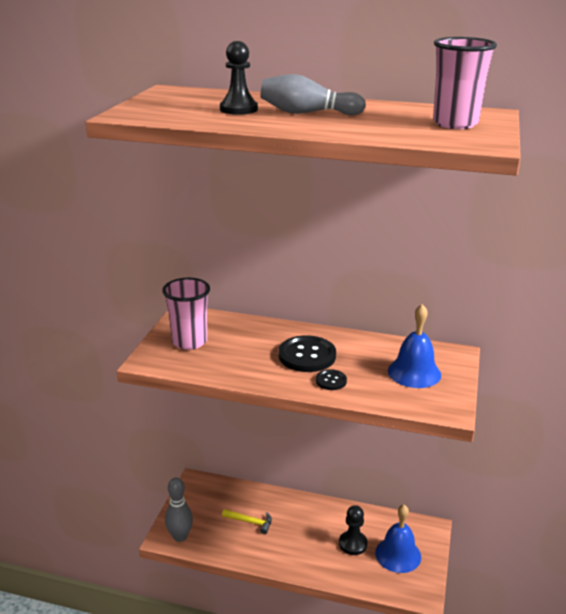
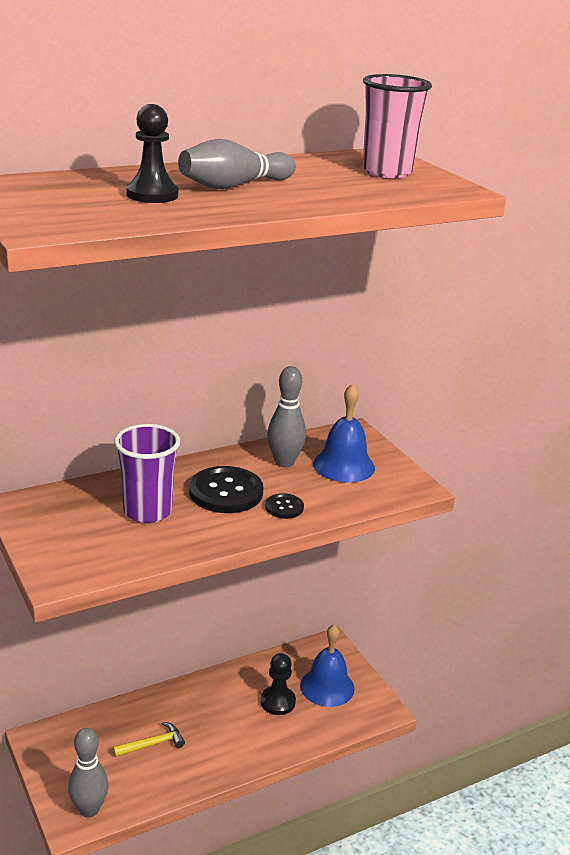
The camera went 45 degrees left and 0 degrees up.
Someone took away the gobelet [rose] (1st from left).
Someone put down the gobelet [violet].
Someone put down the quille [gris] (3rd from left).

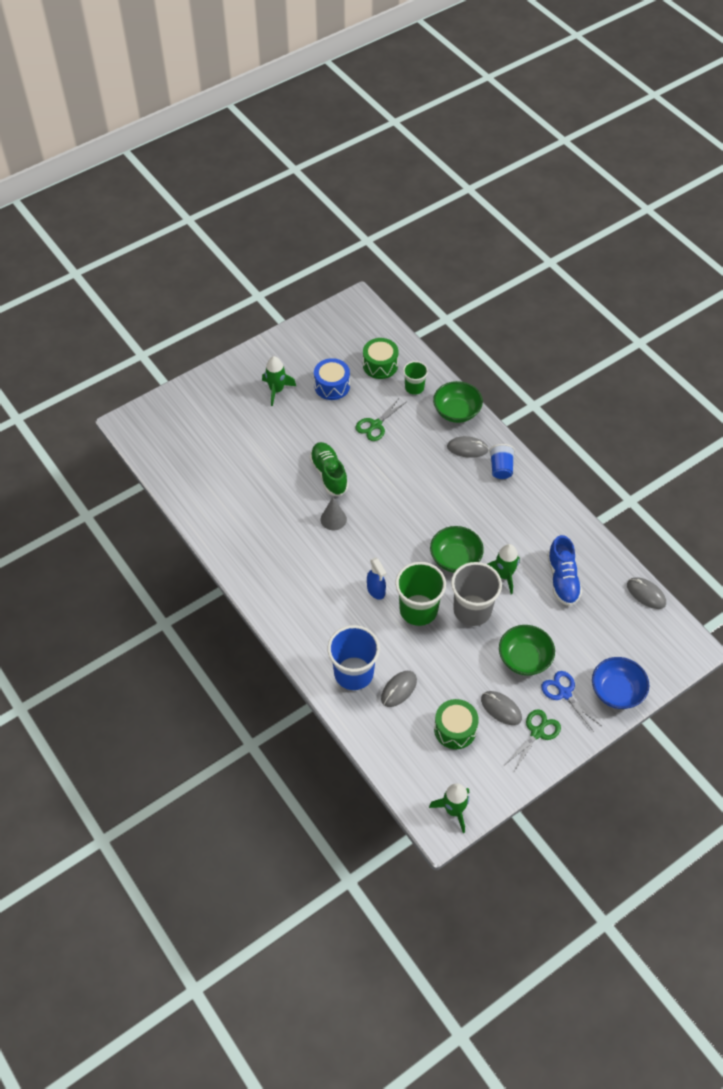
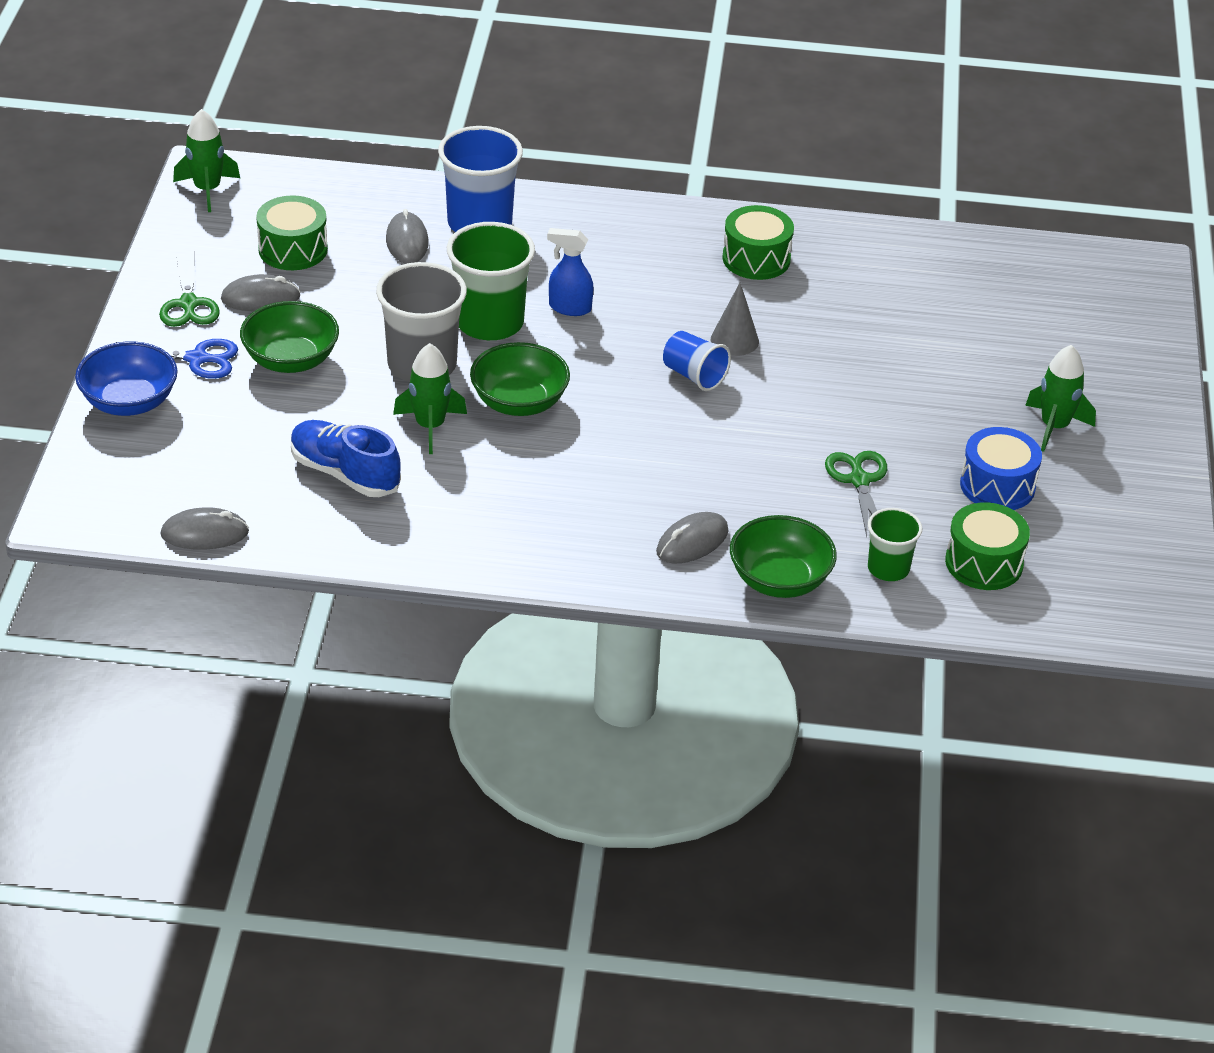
The camera went 130 degrees right and 15 degrees down.
Someone took away the chaussure [vert].
Someone carried the gobelet [bleu] (2nd from left).
Someone put down the tambour [vert] (2nd from left).

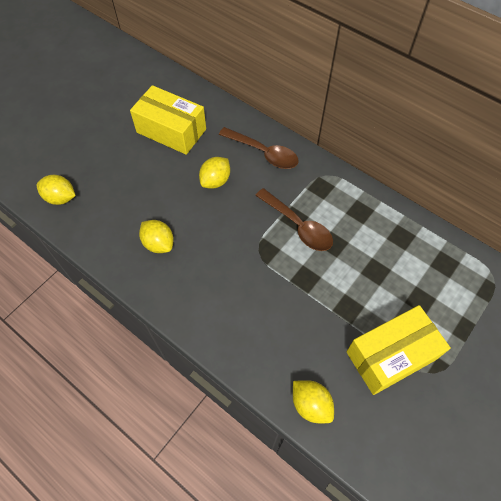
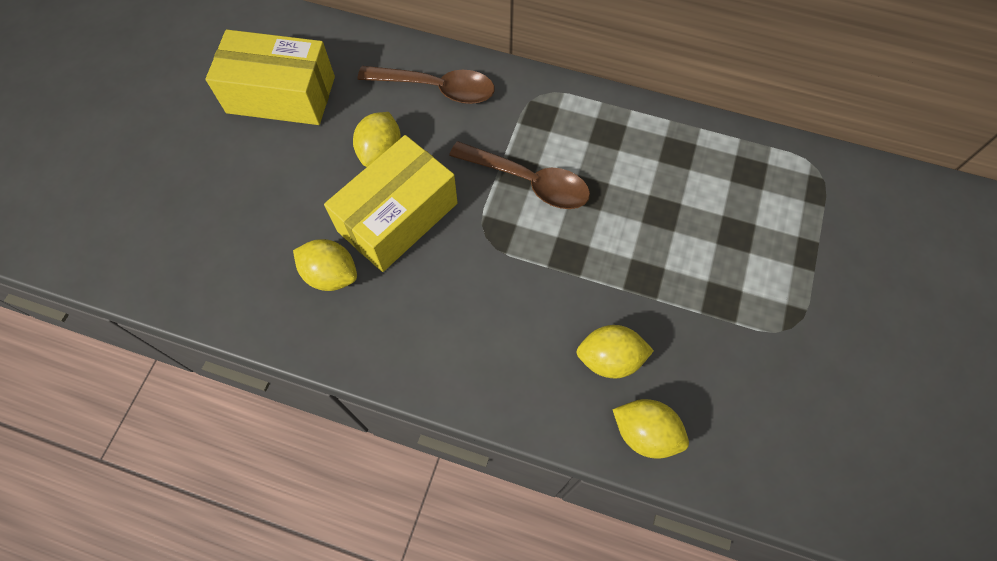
The camera went 20 degrees left and 5 degrees up.
Someone carried the citron [jaune] (1st from left in the first image).
Someone carried the boîte [jaune] (2nd from left).

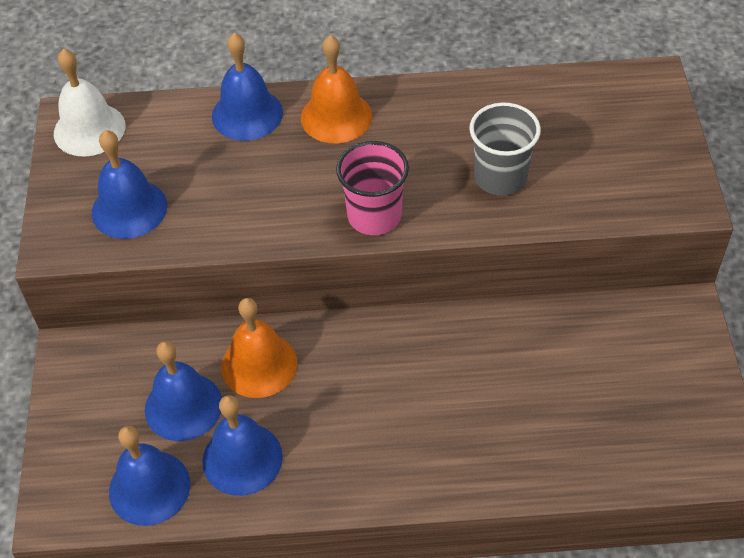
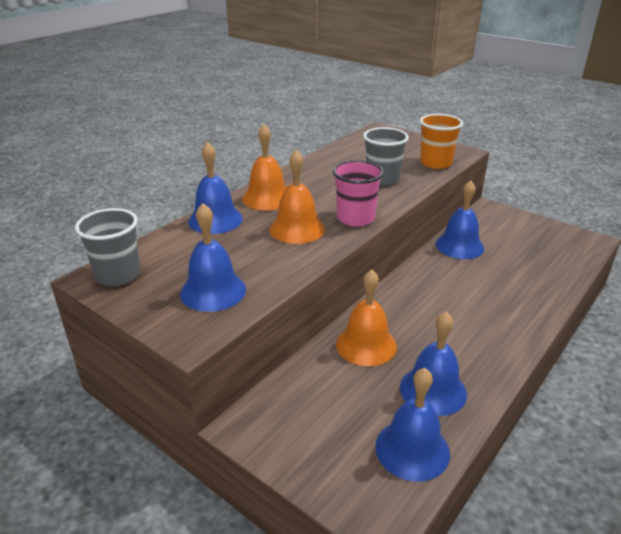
The camera went 50 degrees left and 20 degrees down.
Someone swapped the cloche [blanc] for the gobelet [gris] (1st from left).
Someone carried the cloche [bleu] (3rd from left in the first image).
Someone put down the cloche [orange] (2nd from left).
Someone put down the gobelet [orange].

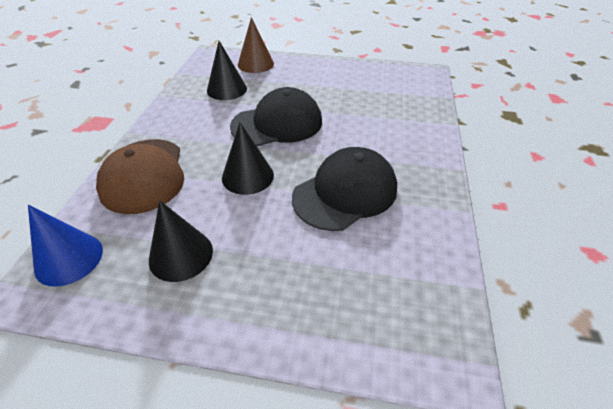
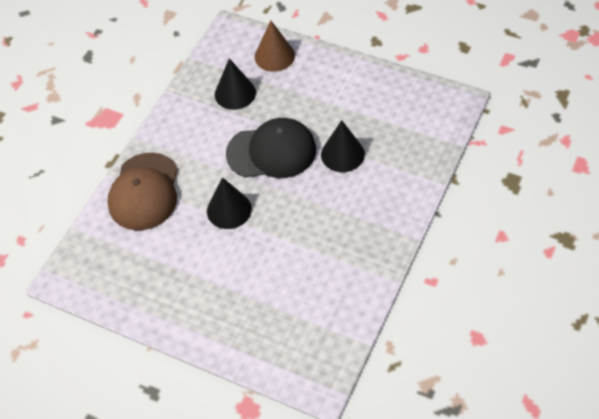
The camera went 20 degrees right and 10 degrees up.
Someone took away the cône [bleu].
Someone carried the cône [noir] (1st from left in the first image).
Someone took away the casquette [noir] (2nd from left).

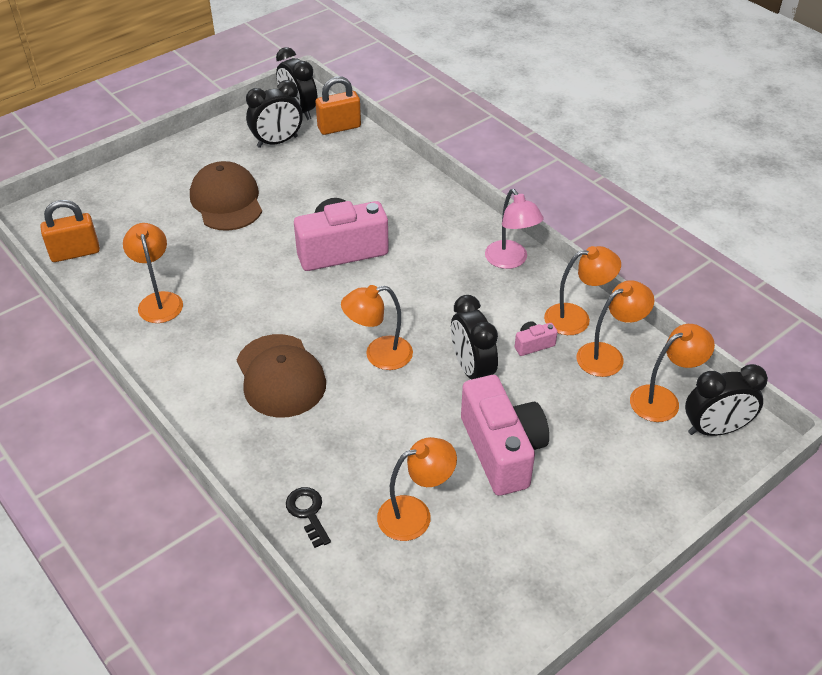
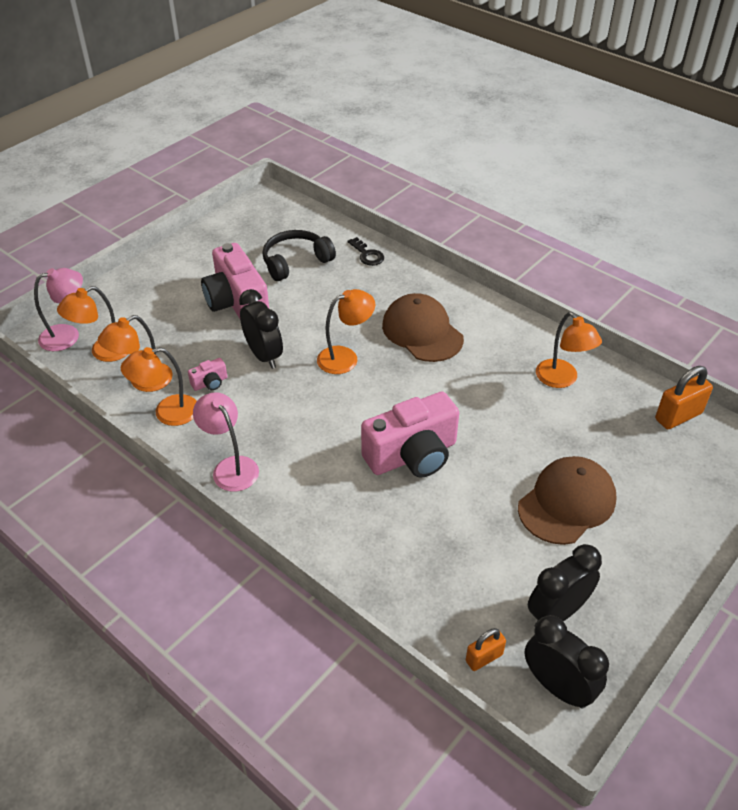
The camera went 170 degrees right and 0 degrees up.
Someone rotated the casquette [marron] (1st from left in the first image) by 105 degrees counterclockwise.
Someone scaled the cadenas [orange] (2nd from left in the first image) by 0.61.
Someone swapped the lampe [orange] (3rd from left) for the casque audio [noir].
Someone swapped the réveil [noir] (4th from left) for the lampe [rose] (1st from left).

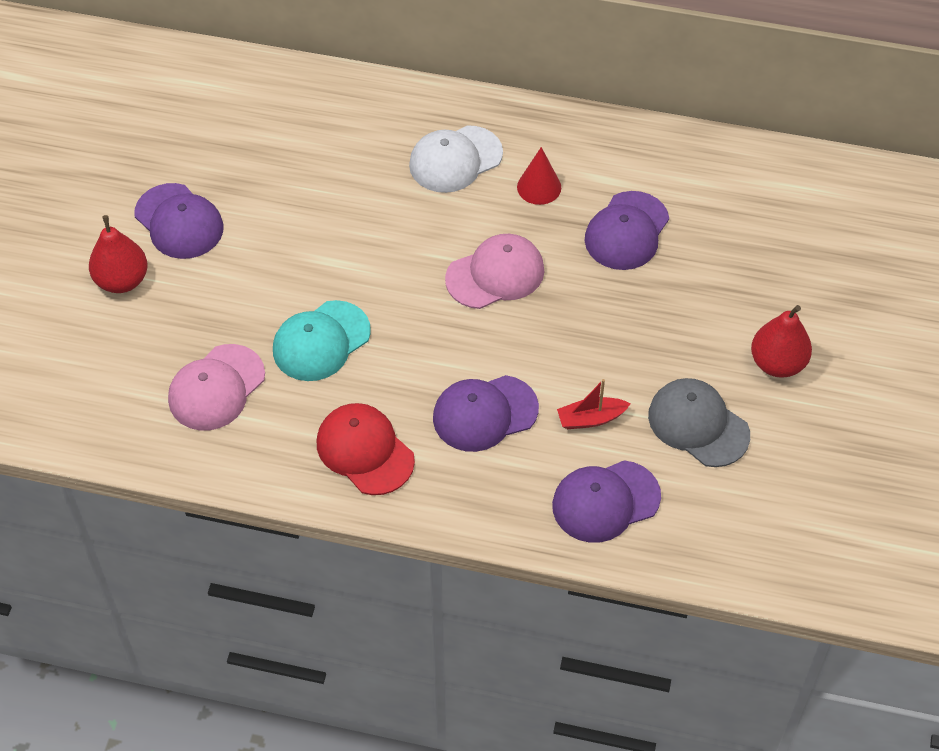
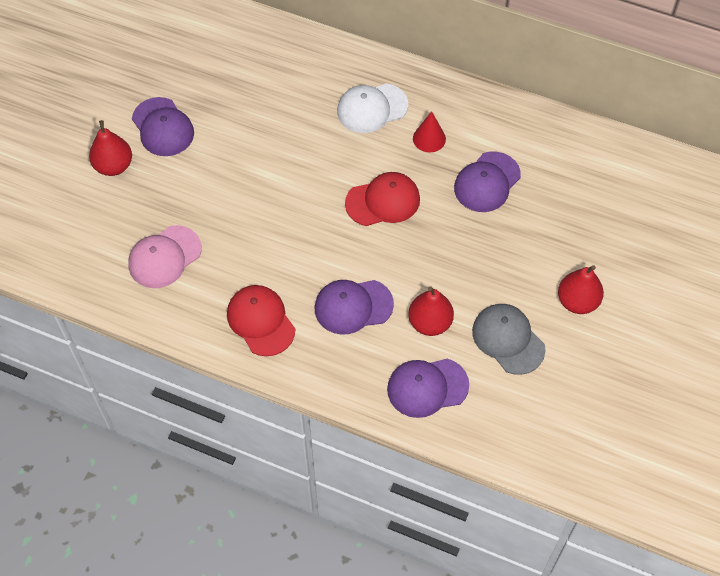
The camera went 10 degrees right and 5 degrees up.
Someone took away the casquette [turquoise].
Someone repainted the casquette [rose] (2nd from left), which became the casquette [rouge] (2nd from left).
Someone swapped the bateau [rouge] for the poire [rouge] (2nd from left).

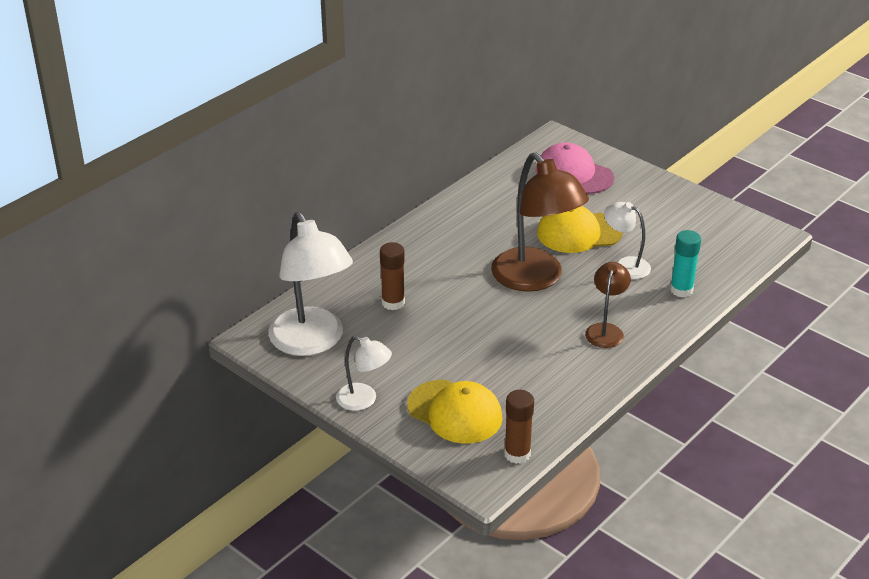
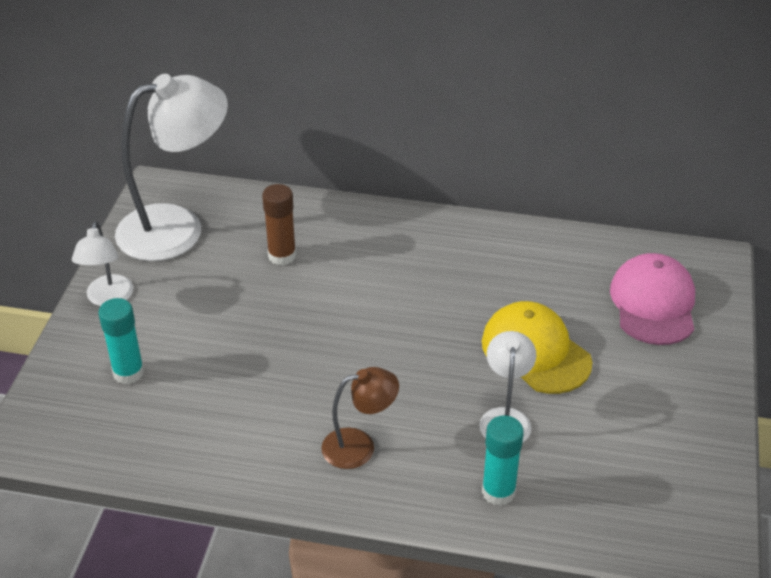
The camera went 60 degrees right and 5 degrees up.
Someone rotated the lampe [blanc] (1st from left in the first image) by 150 degrees counterclockwise.
Someone swapped the casquette [jaune] (1st from left) for the bâton de colle [turquoise] (1st from left).
Someone took away the lampe [marron] (1st from left).
Someone took away the bâton de colle [marron] (2nd from left).

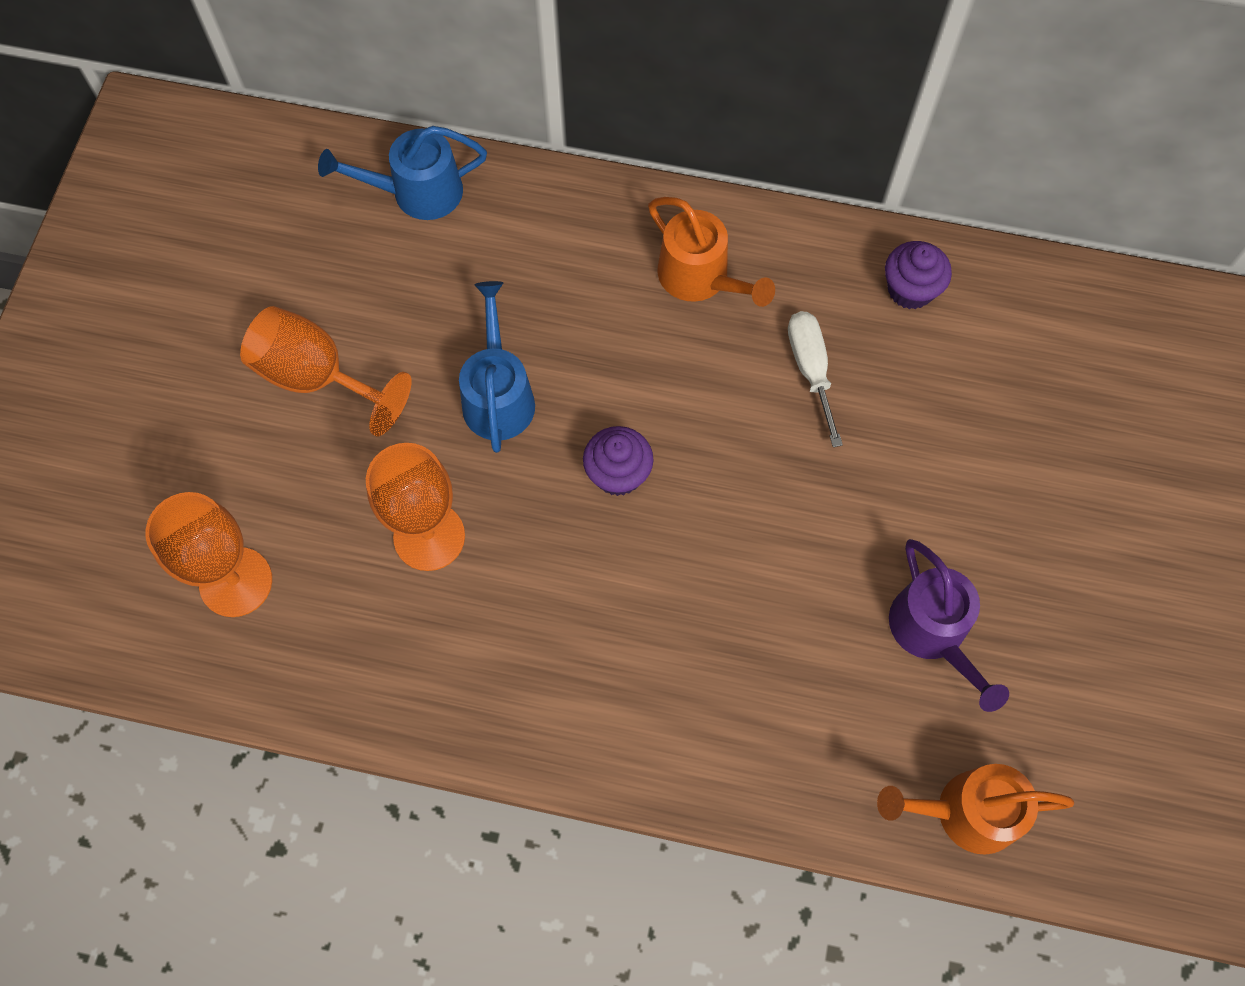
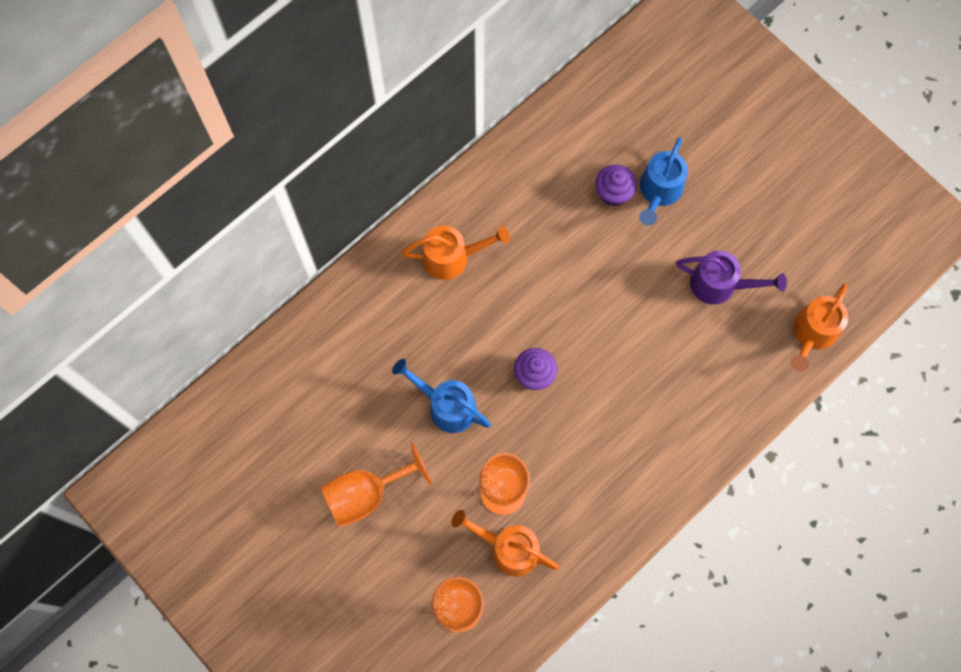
The camera went 55 degrees left and 5 degrees up.
Someone carried the arrosoir [bleu] (1st from left in the first image).
Someone took away the tournevis [blanc].
Someone carried the muffin [violet] (2nd from left).
Someone put down the arrosoir [orange] (2nd from left).

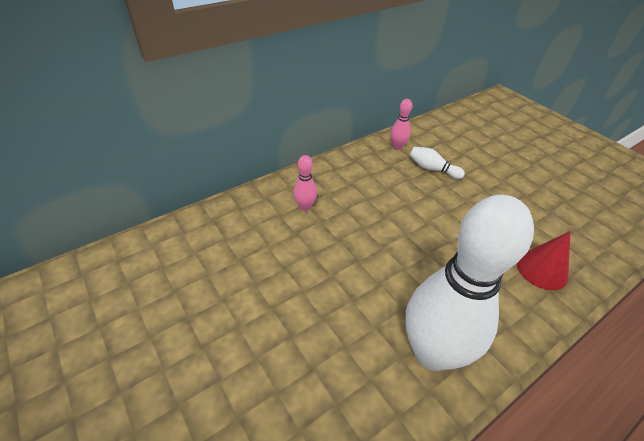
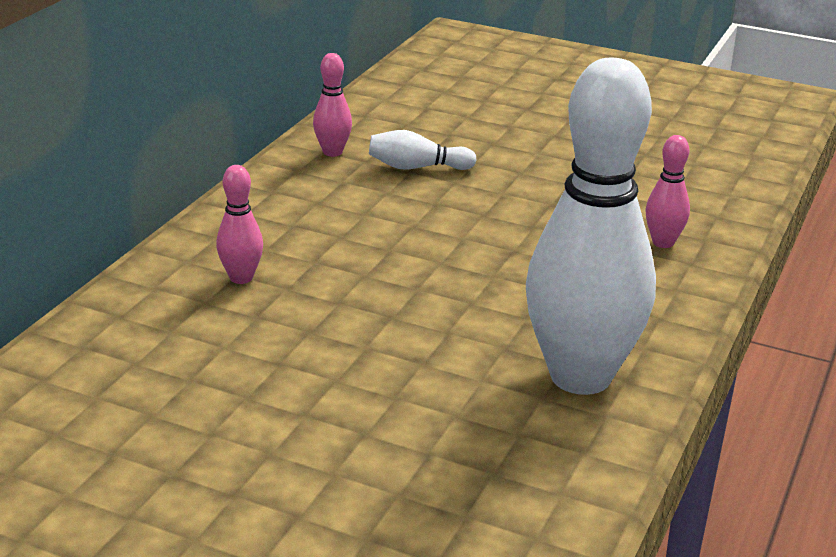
The camera went 30 degrees left and 15 degrees down.
Someone swapped the cône [rouge] for the quille [rose] (3rd from left).

